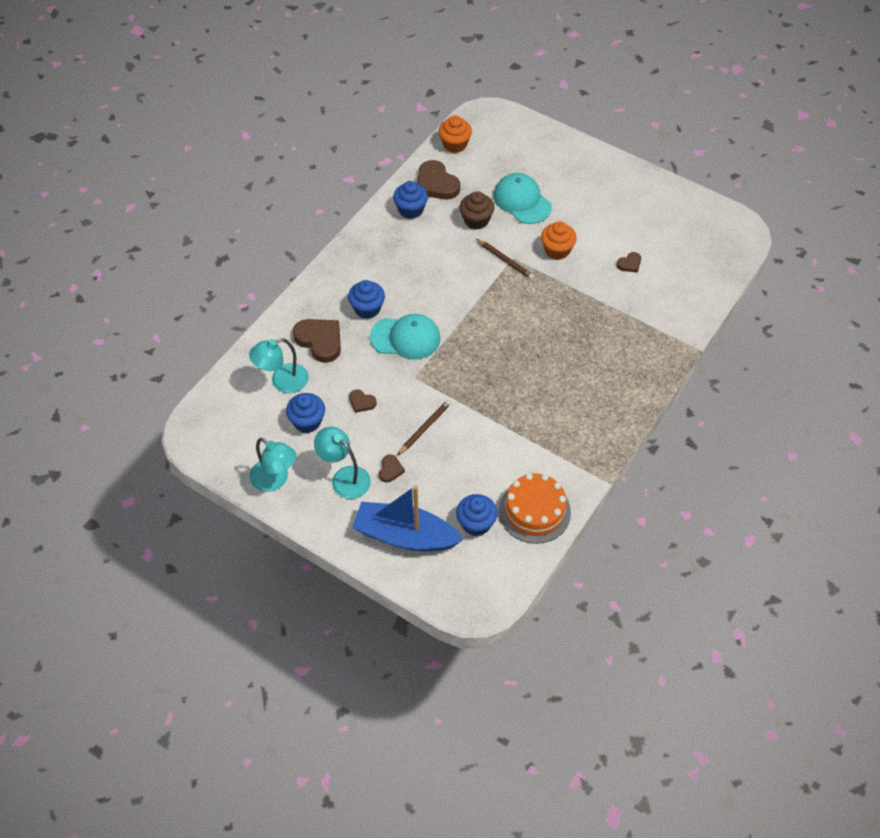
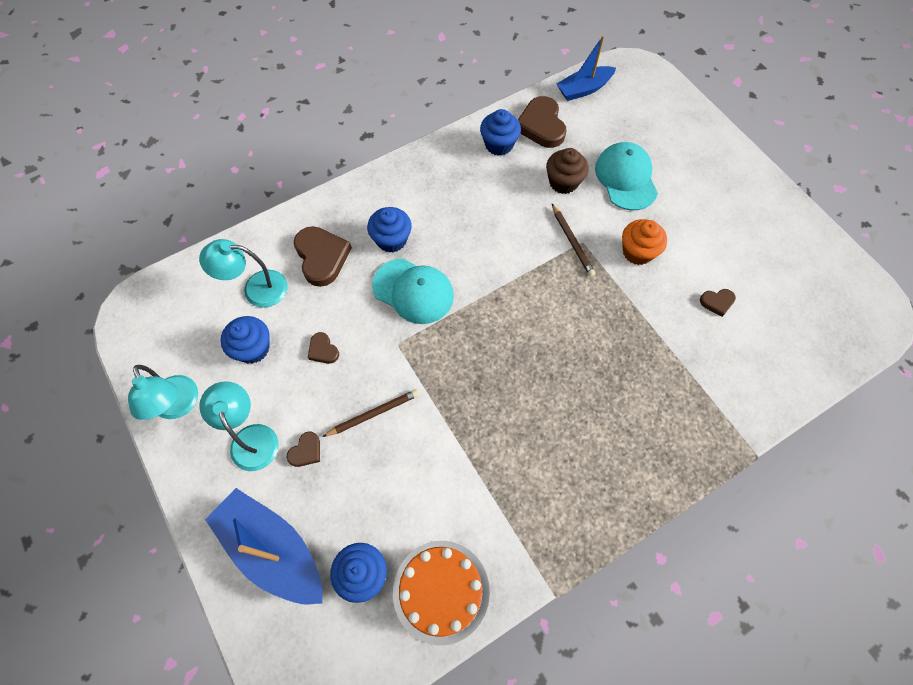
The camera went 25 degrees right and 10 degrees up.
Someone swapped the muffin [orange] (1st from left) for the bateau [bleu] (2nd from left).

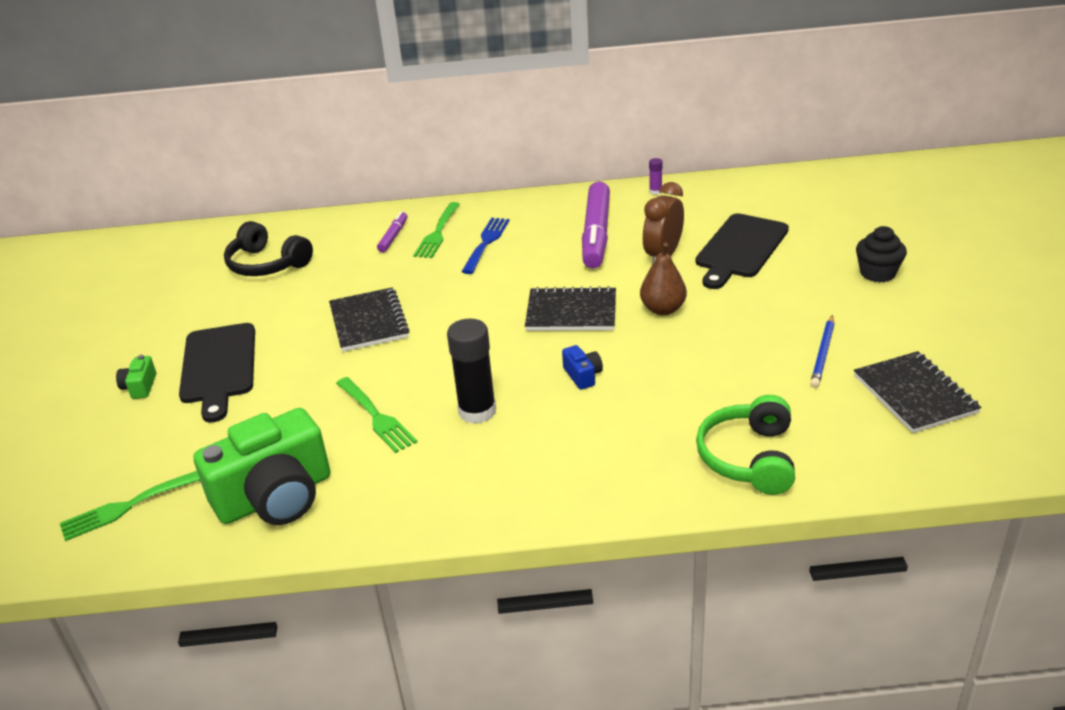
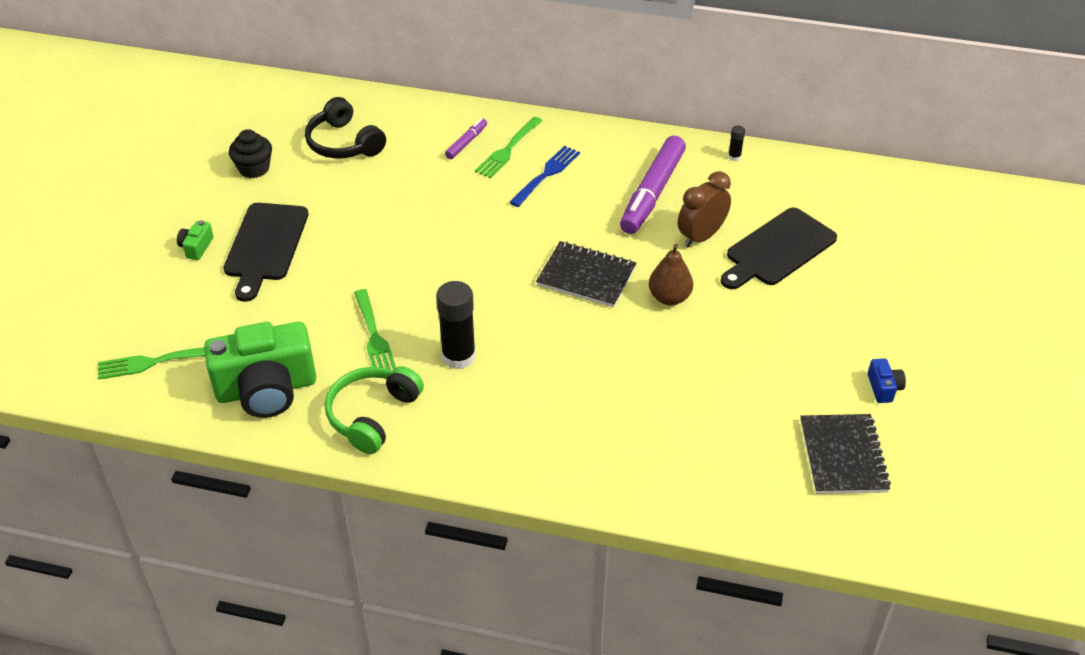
The camera went 15 degrees right and 10 degrees up.
Someone took away the carnet [noir] (1st from left).
Someone carried the appareil photo [bleu].
Someone repainted the bâton de colle [violet], which became the bâton de colle [noir] (2nd from left).
Someone carried the casque audio [vert].
Someone took away the crayon [bleu].
Someone carried the muffin [noir].

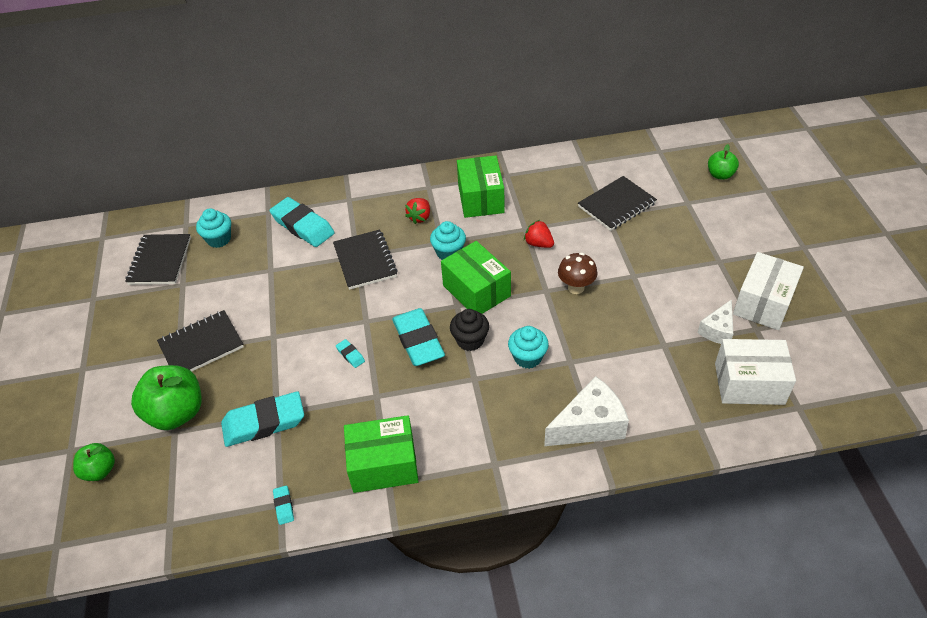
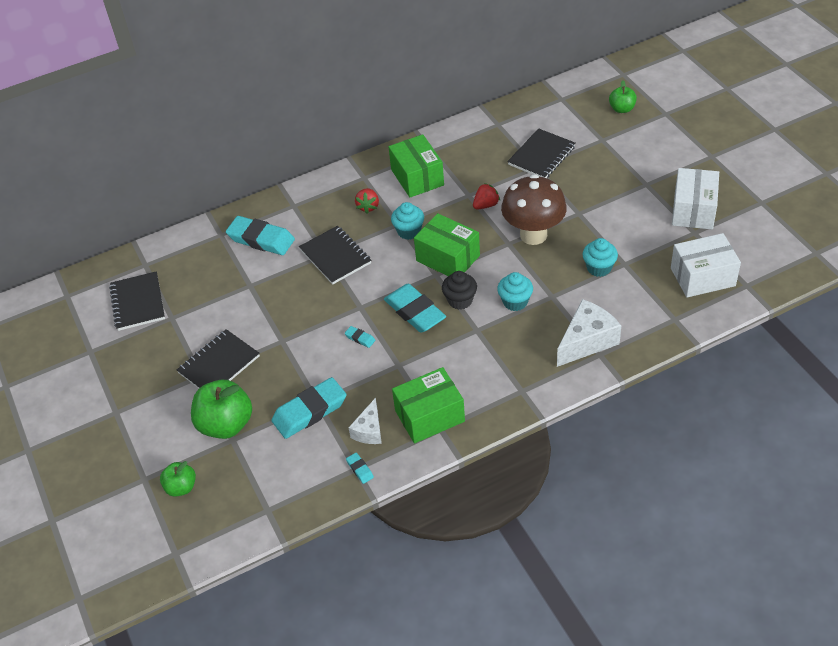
The camera went 15 degrees left and 0 degrees up.
Someone carried the muffin [turquoise] (1st from left in the first image).
Someone rotated the fraise [rouge] (2nd from left) by 120 degrees clockwise.
Someone scaled the champignon [marron] by 1.82.
Someone carried the fromage [blanc] (2nd from left in the first image).

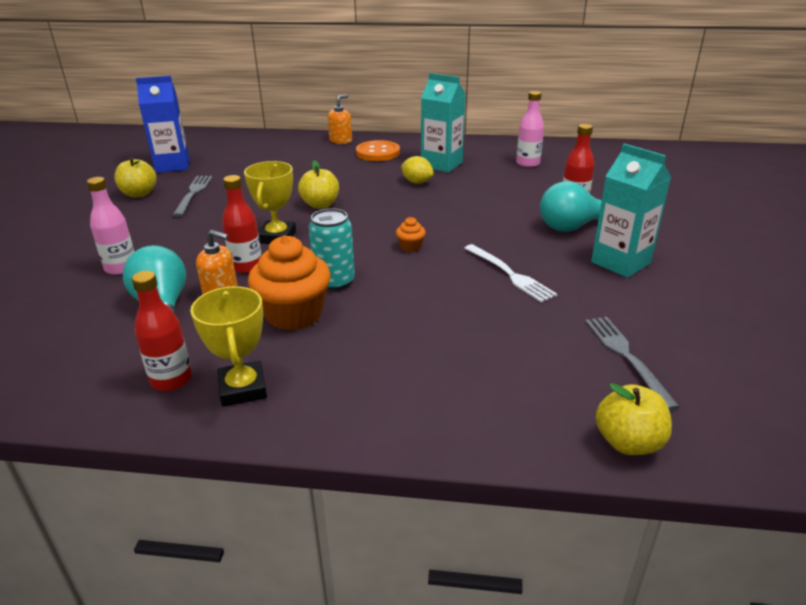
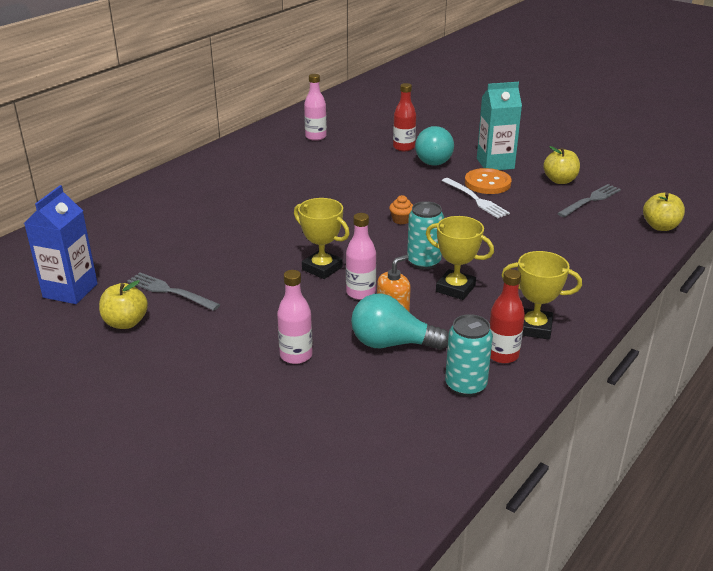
The camera went 60 degrees left and 0 degrees up.
Someone repainted the bouteille [rouge] (2nd from left), which became the bouteille [rose] (3rd from left).
Someone swapped the muffin [orange] (1st from left) for the trophée [jaune] (2nd from left).
Someone carried the pomme [jaune] (2nd from left).
Someone took away the distributeur de savon [orange] (2nd from left).
Someone carried the bouton [orange].
Someone took away the citron [jaune].
Someone took away the brique de lait [turquoise] (1st from left).
Someone rotated the fourchette [blanc] by 60 degrees clockwise.
Someone rotated the fourchette [gris] (2nd from left) by 120 degrees clockwise.
Someone put down the canette [turquoise] (2nd from left).

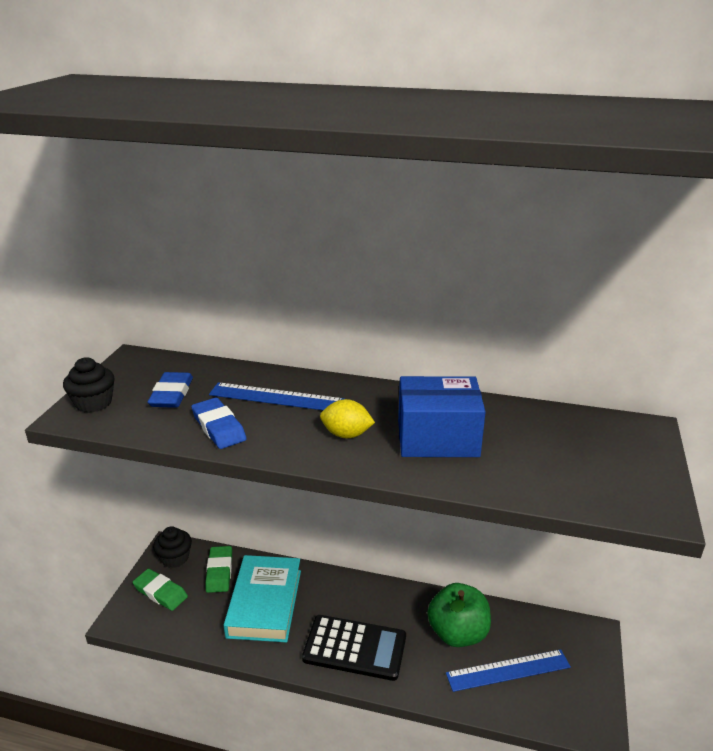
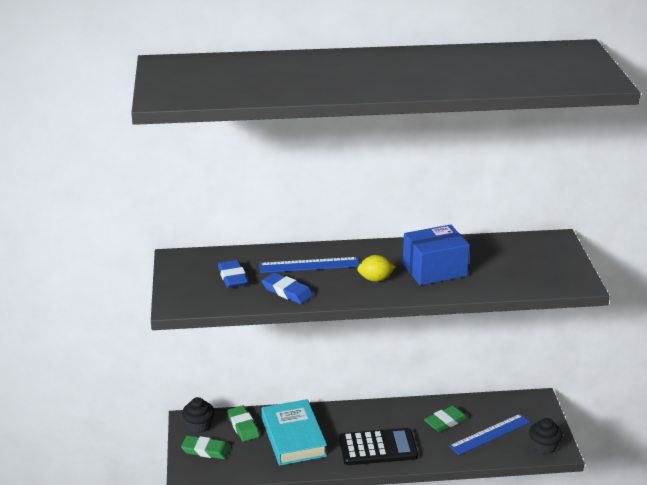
The camera went 20 degrees left and 0 degrees up.
Someone carried the muffin [noir] (1st from left in the first image).
Someone swapped the pomme [vert] for the gomme [vert] (3rd from left).

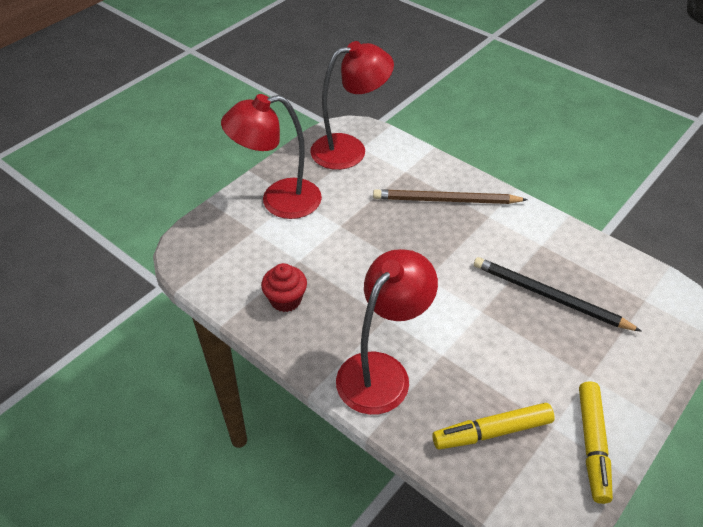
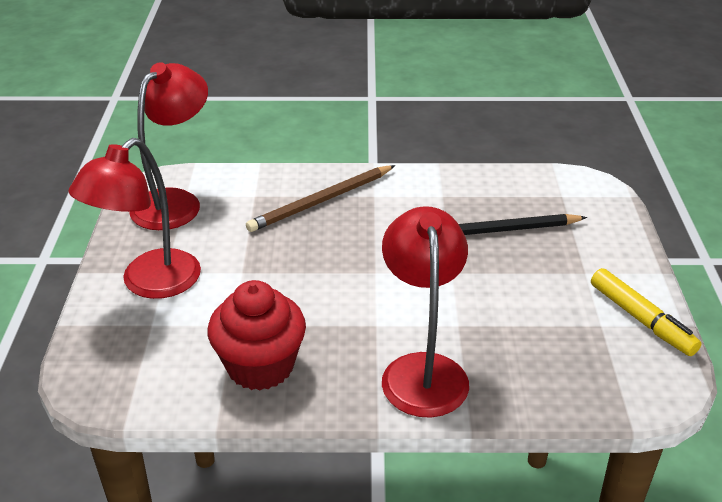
The camera went 40 degrees left and 10 degrees down.
Someone scaled the muffin [rouge] by 1.65.
Someone took away the feutre [jaune] (1st from left).

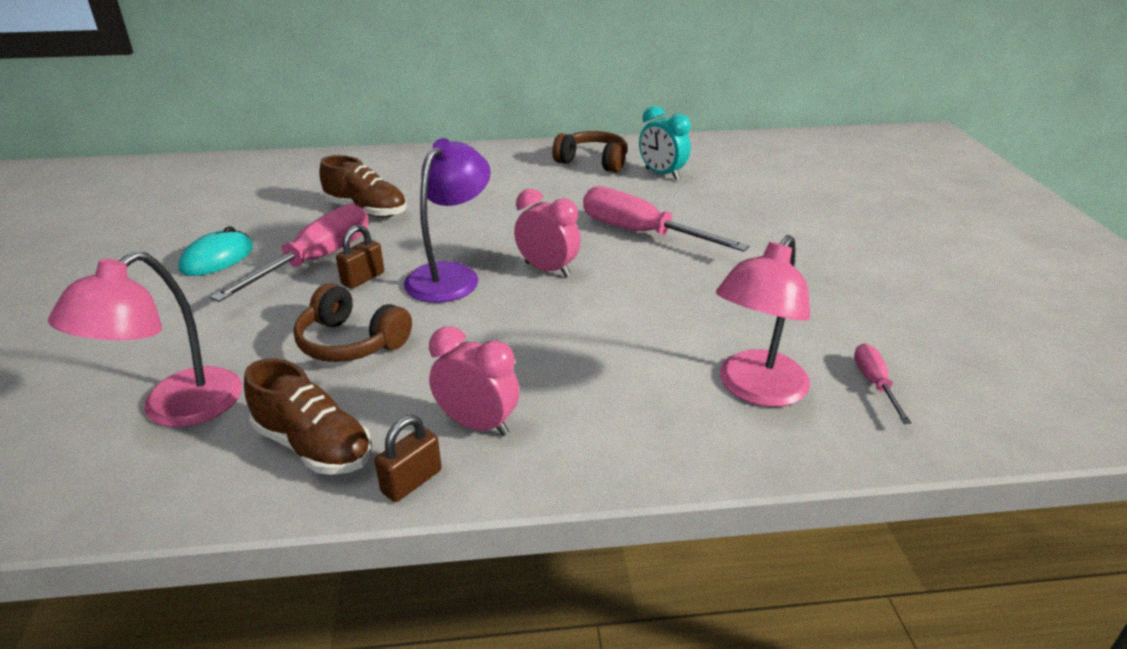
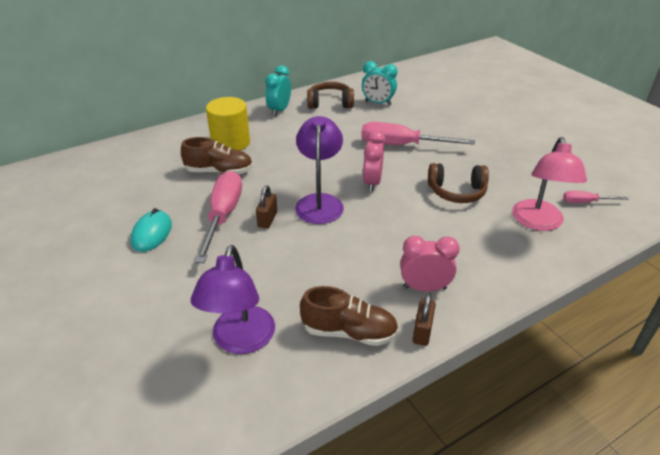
The camera went 25 degrees left and 5 degrees up.
Someone repainted the lampe [rose] (1st from left), which became the lampe [violet] (1st from left).
Someone carried the casque audio [marron] (1st from left in the first image).
Someone rotated the réveil [rose] (2nd from left in the first image) by 90 degrees counterclockwise.
Someone rotated the tournevis [rose] (3rd from left) by 60 degrees counterclockwise.
Someone put down the cylindre [jaune].
Someone put down the réveil [turquoise] (1st from left).

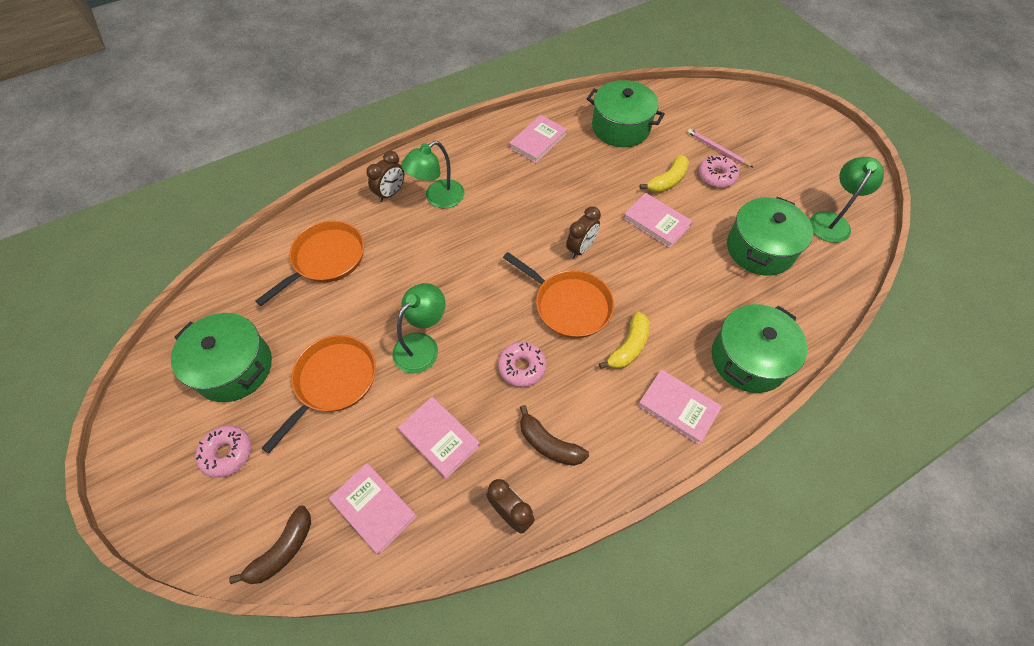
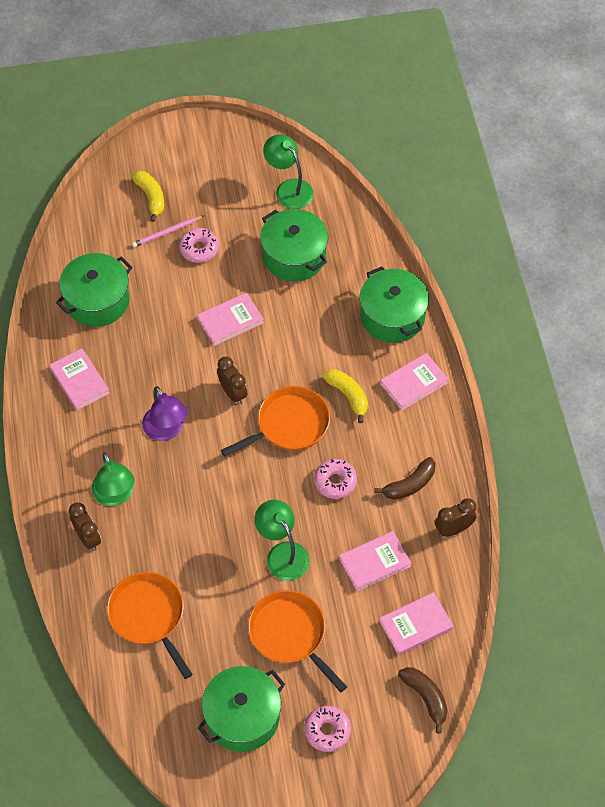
The camera went 70 degrees left and 0 degrees up.
Someone carried the banane [jaune] (2nd from left in the first image).
Someone put down the lampe [violet].

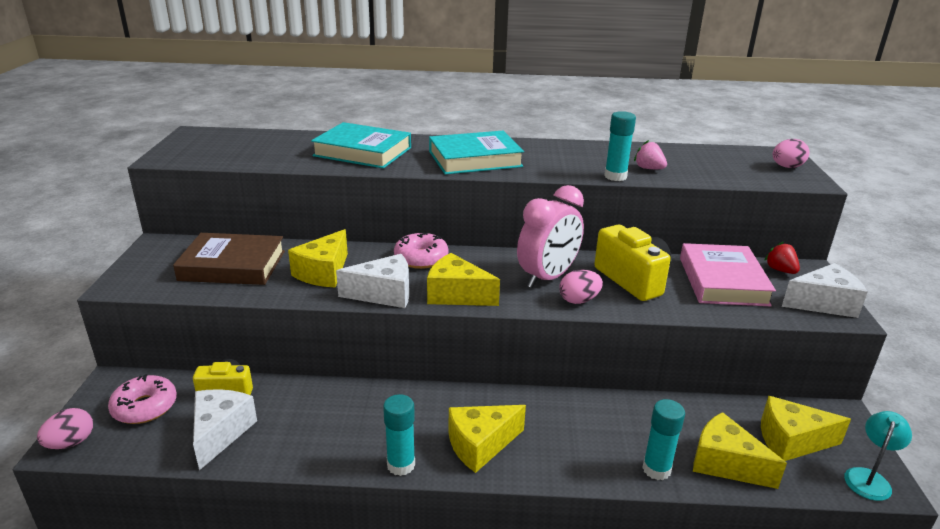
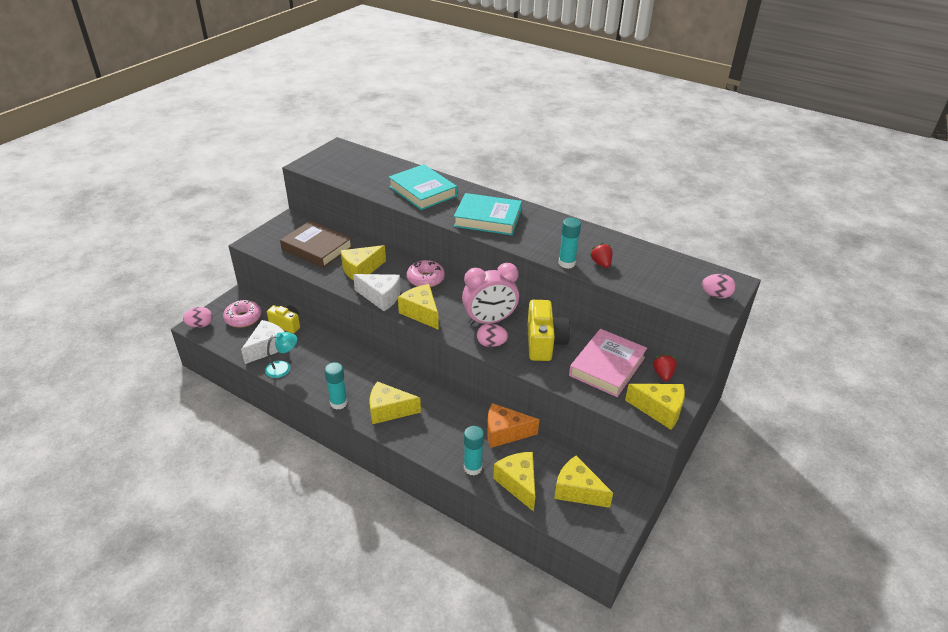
The camera went 30 degrees right and 10 degrees up.
Someone repainted the fraise [rose], which became the fraise [rouge] (1st from left).
Someone repainted the fromage [blanc] (3rd from left), which became the fromage [jaune] (6th from left).
Someone carried the lampe [turquoise].
Someone put down the fromage [orange].

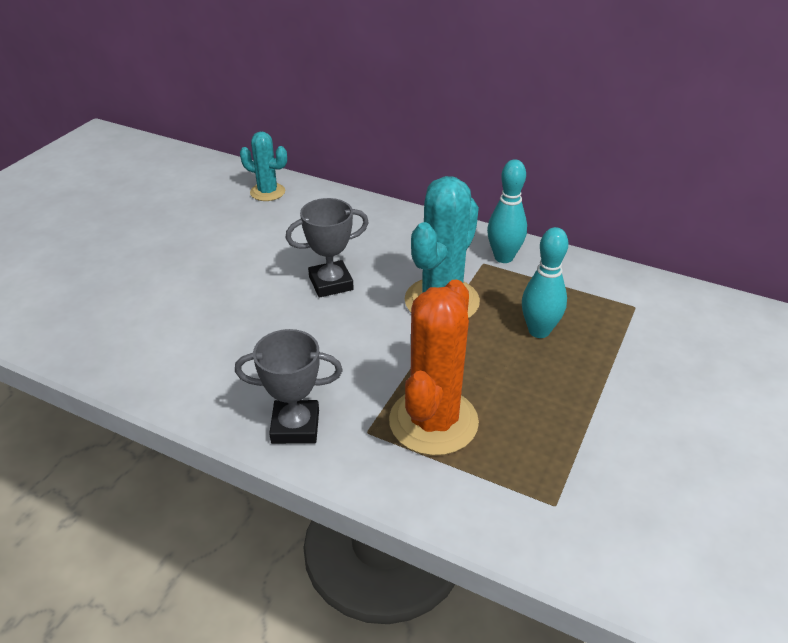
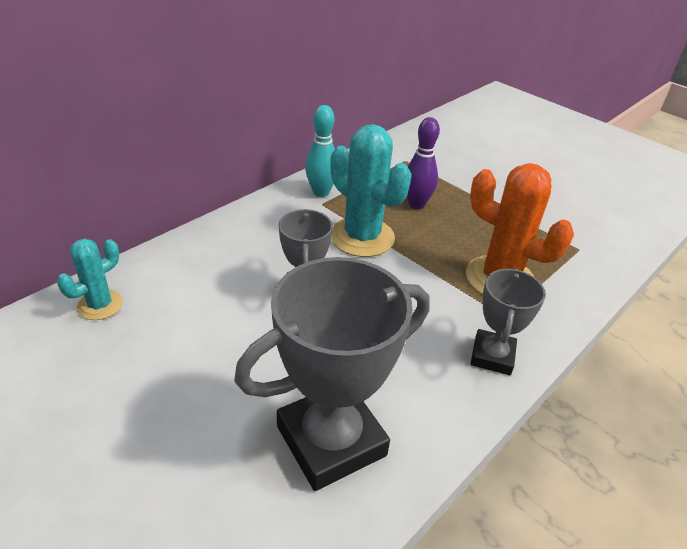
The camera went 75 degrees left and 0 degrees up.
Someone repainted the quille [turquoise] (2nd from left), which became the quille [violet].
Someone put down the trophée [gris] (2nd from left).

